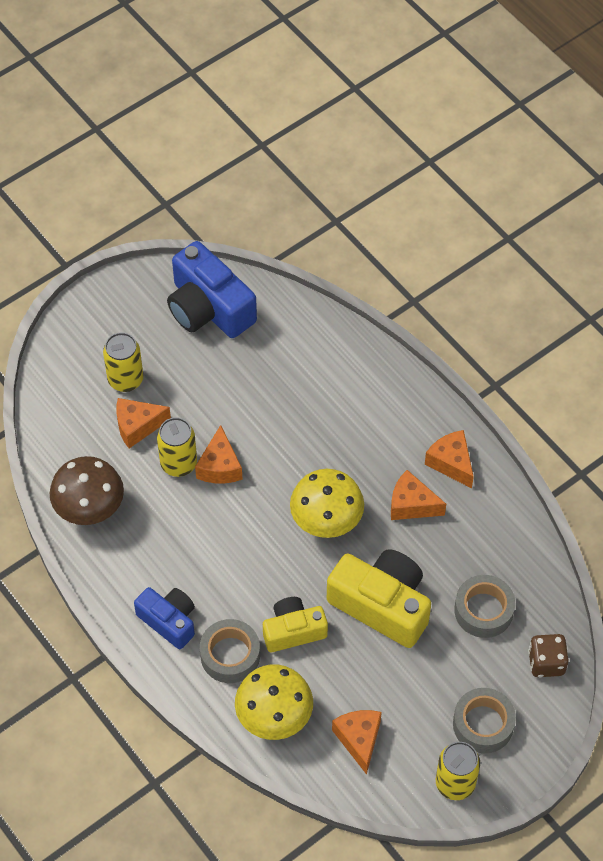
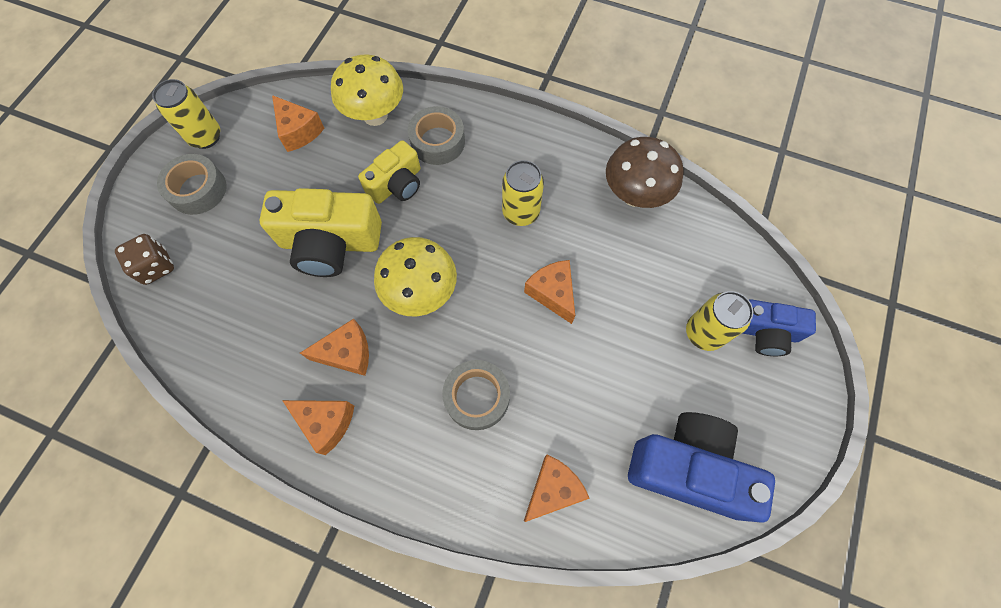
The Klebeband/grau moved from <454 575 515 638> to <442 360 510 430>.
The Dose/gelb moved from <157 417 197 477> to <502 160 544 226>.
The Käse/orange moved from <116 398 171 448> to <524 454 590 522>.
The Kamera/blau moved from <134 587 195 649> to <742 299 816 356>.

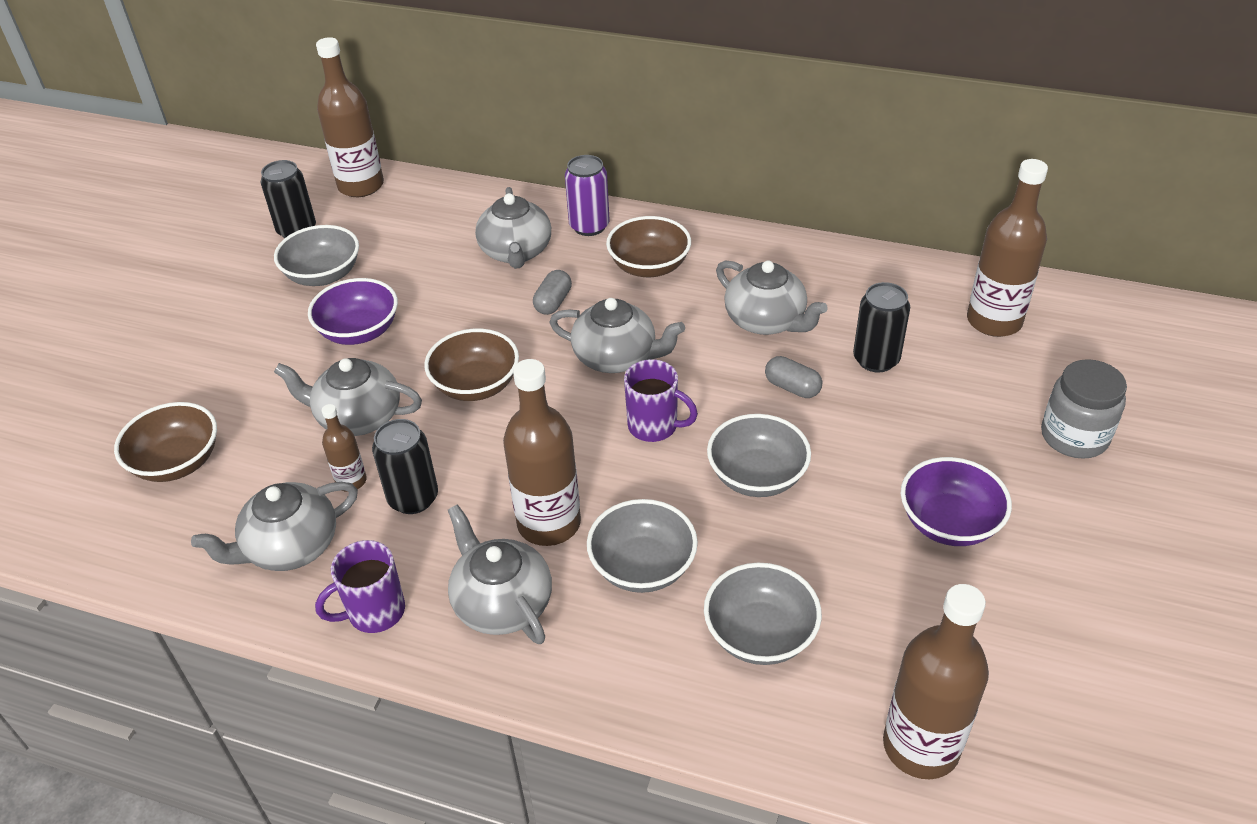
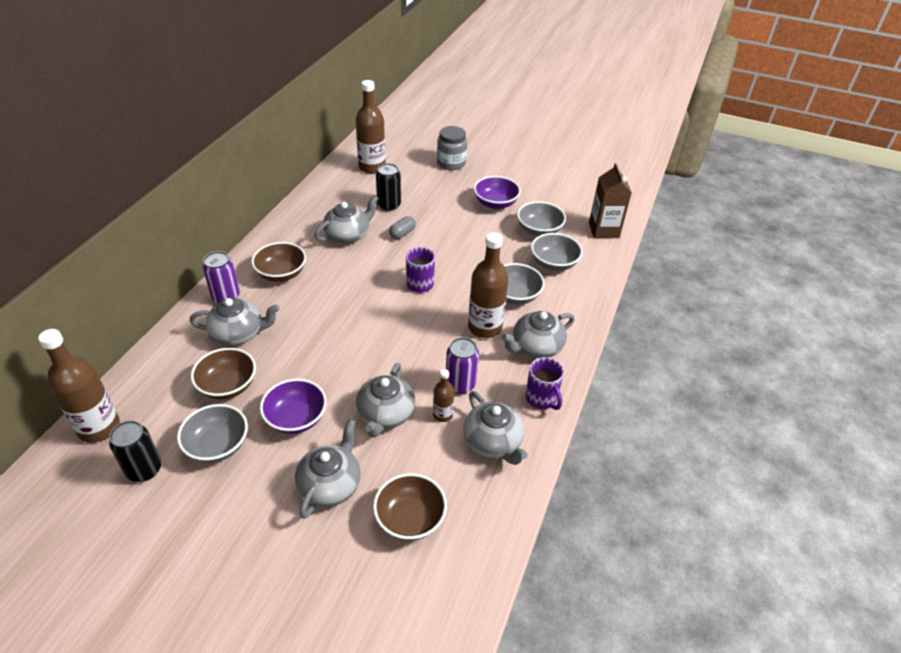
The Schüssel/braun moved from <424 329 519 401> to <191 348 256 399>.
The Teekanne/grau moved from <549 298 685 373> to <295 419 361 519>.
The Dose/schwarz at <372 419 438 514> became the Dose/lila at <446 337 479 394>.
The Schüssel/grau moved from <707 414 811 497> to <517 201 566 236>.
The Flasche/braun at <883 584 989 779> was replaced by the Getränkekarton/braun at <589 163 632 238>.
The Kapsel/grau at <533 270 572 315> disappeared.

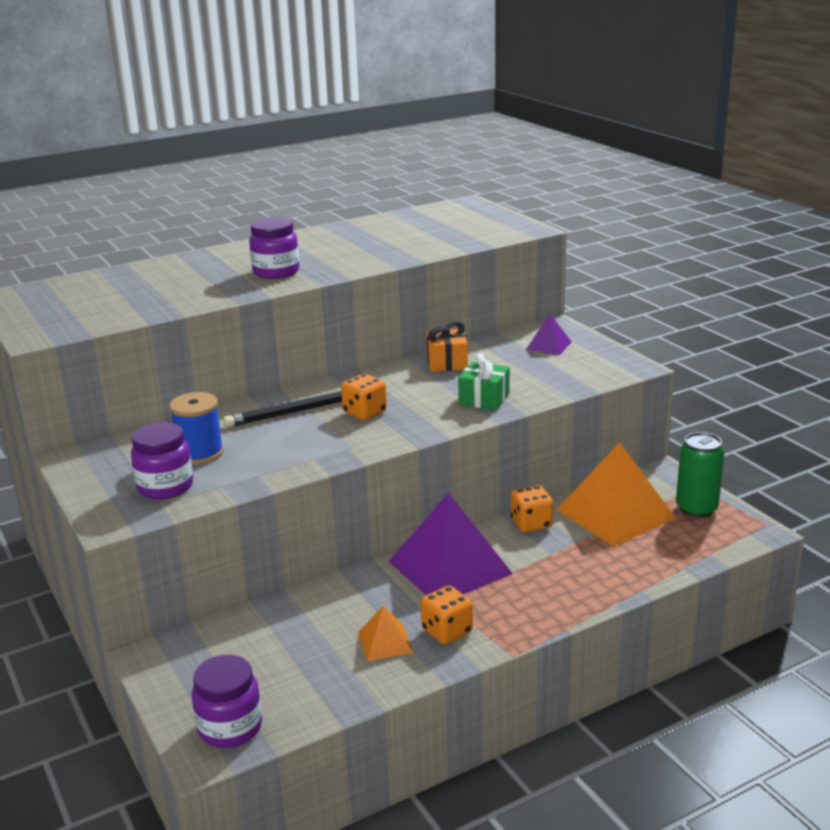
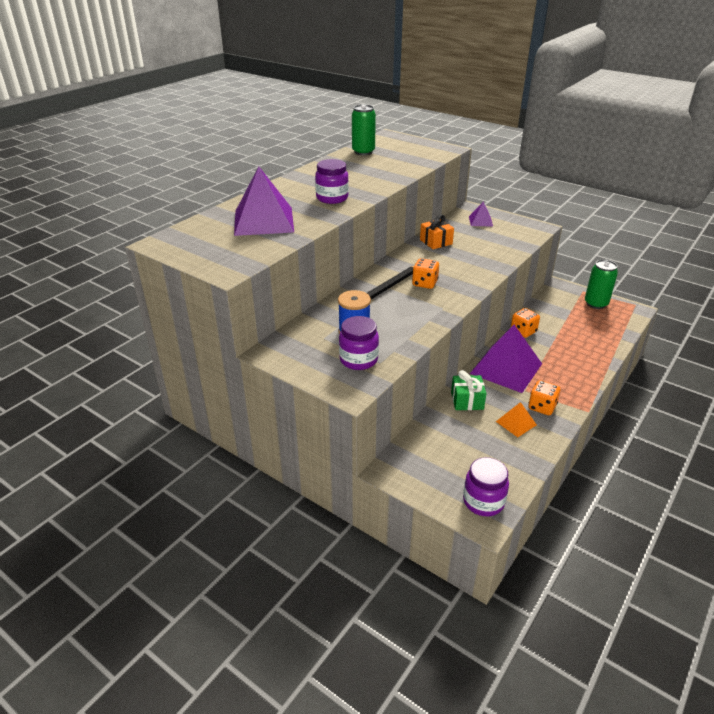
The Pyramide/lila at <234 167 294 236> appeared.
The Dose/grün at <352 104 376 155> appeared.
The Geschenk/grün moved from <458 353 510 410> to <451 370 487 410>.
The Pyramide/orange at <556 442 676 547> disappeared.

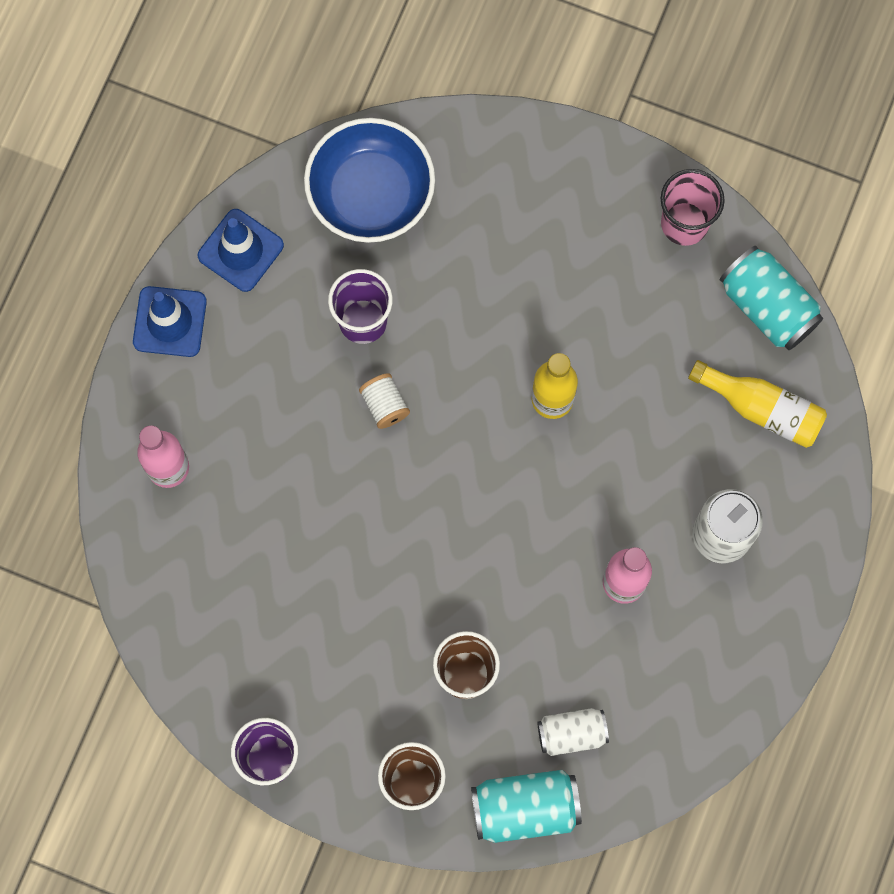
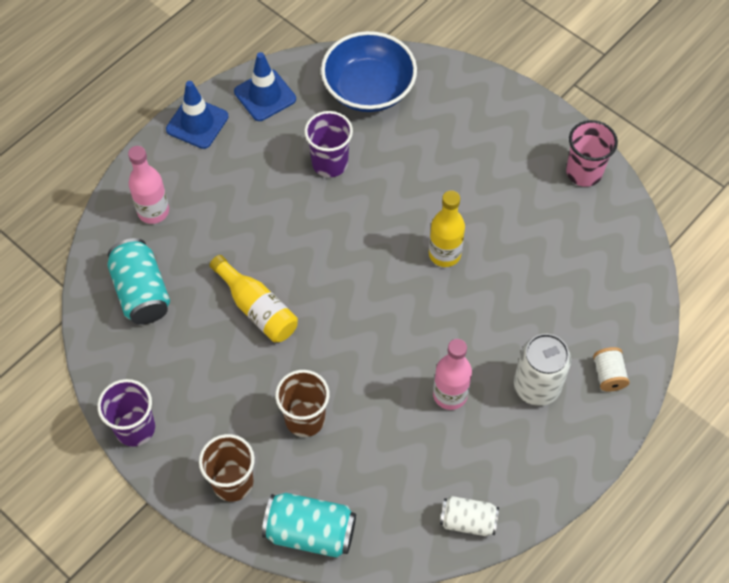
The Dose/türkis moved from <720 246 823 350> to <107 238 170 325>.
The Flasche/gelb moved from <688 360 827 448> to <209 255 298 342>.
The Dose/weiß moved from <537 708 609 756> to <440 496 499 536>.
The Garnrolle/weiß moved from <359 373 410 429> to <593 347 630 391>.

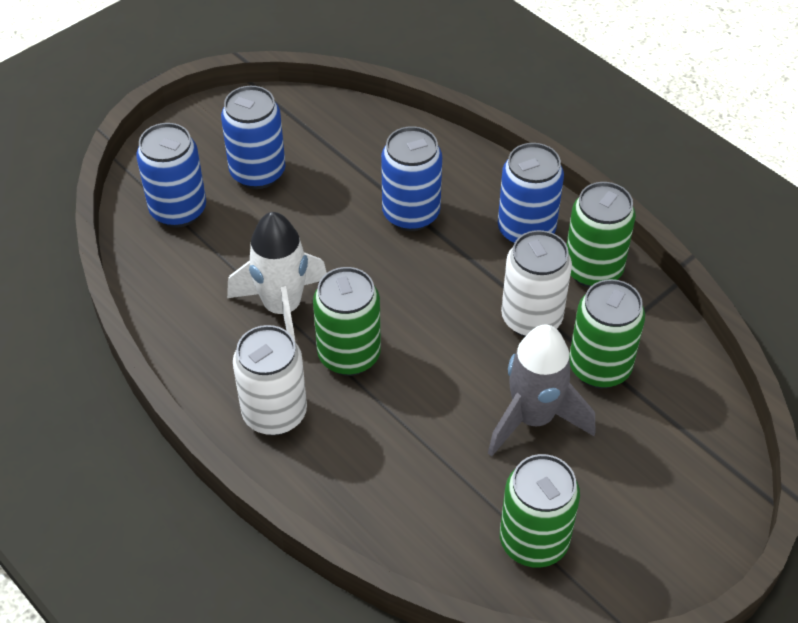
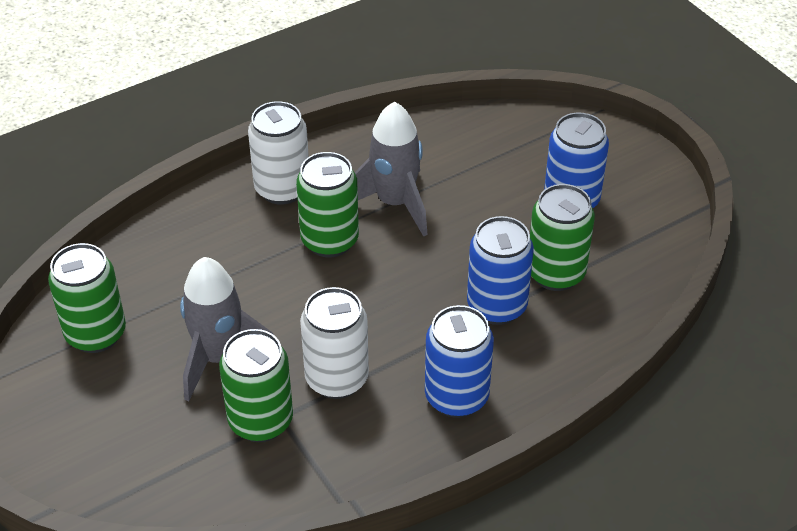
The Rakete/weiß at <227 212 327 341> became the Rakete/grau at <355 102 428 237>.
The Dose/grün moved from <567 182 636 288> to <530 184 595 291>.
The Dose/blau at <136 123 206 228> disappeared.

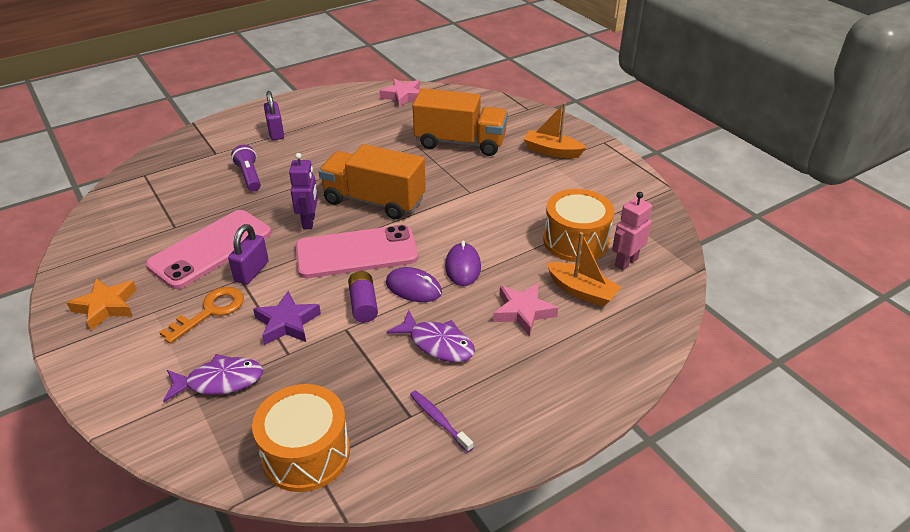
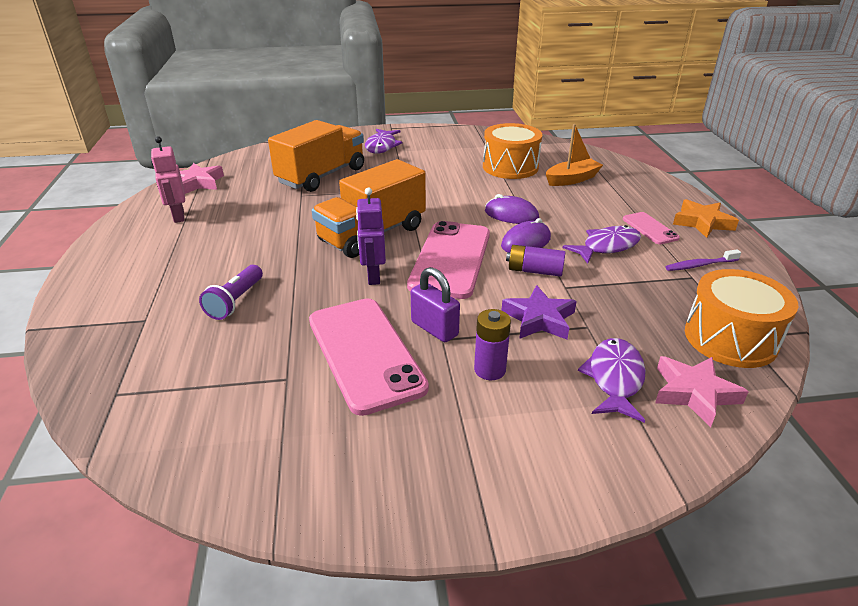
The Roboter/rosa moved from <612 192 652 271> to <151 136 185 223>.
The Taschenlampe/lila at <231 145 261 191> turned 75 degrees counterclockwise.
The Roboter/lila at <289 153 318 229> turned 120 degrees counterclockwise.
The Boot/orange at <524 103 586 158> was replaced by the Fisch/lila at <365 129 403 154>.
The Schlüssel/orange at <159 287 244 344> was replaced by the Batterie/lila at <474 309 511 380>.
The Handy/rosa at <623 212 680 244> appeared.
The Stern/rosa moved from <493 283 558 336> to <655 356 749 427>.
The Stern/orange moved from <67 278 137 330> to <673 199 739 238>.
The Vorhängeschloss/lila at <264 91 284 140> disappeared.

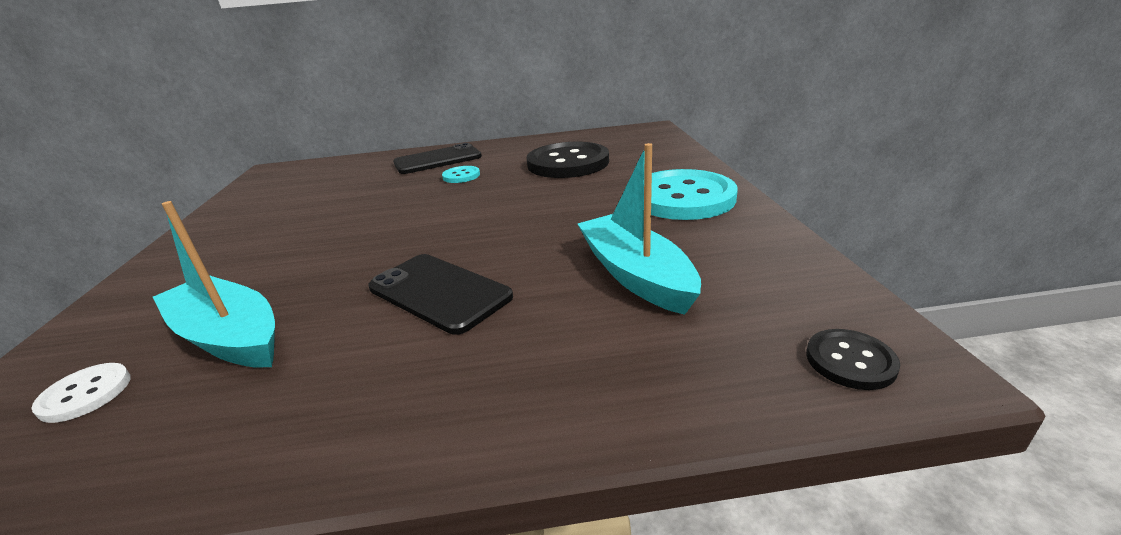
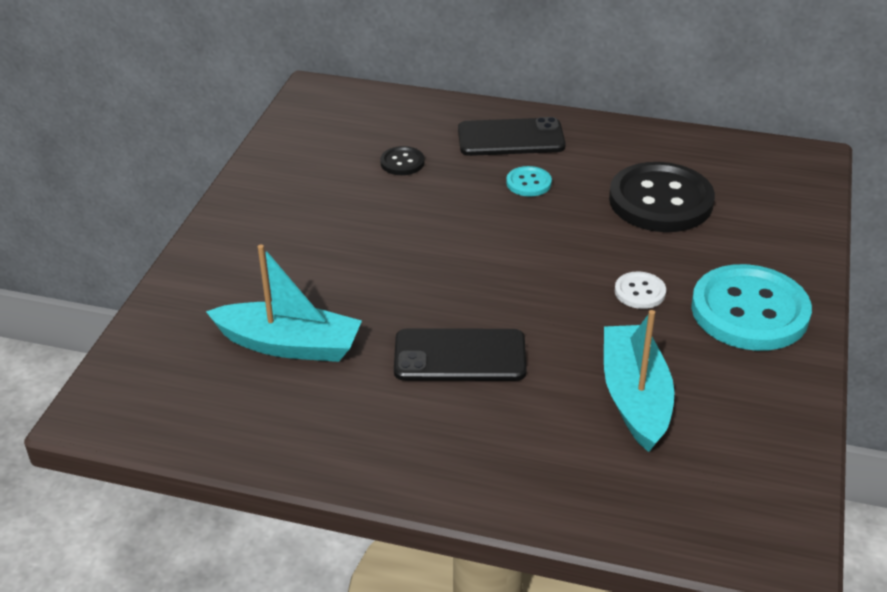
The Boot/türkis at <153 201 275 368> turned 135 degrees clockwise.
The Knopf/schwarz moved from <806 329 900 390> to <380 146 425 175>.
The Handy/schwarz at <368 254 513 335> turned 60 degrees counterclockwise.
The Knopf/weiß moved from <31 363 130 423> to <615 271 666 309>.

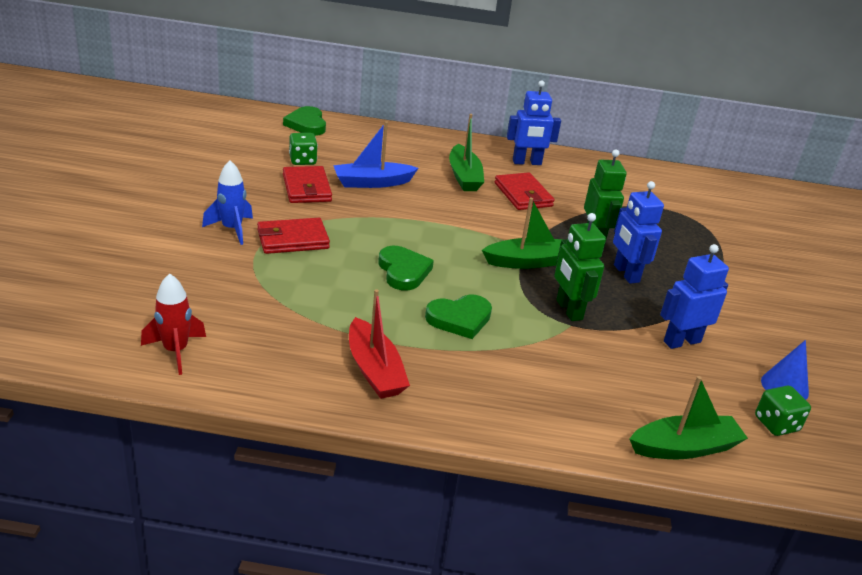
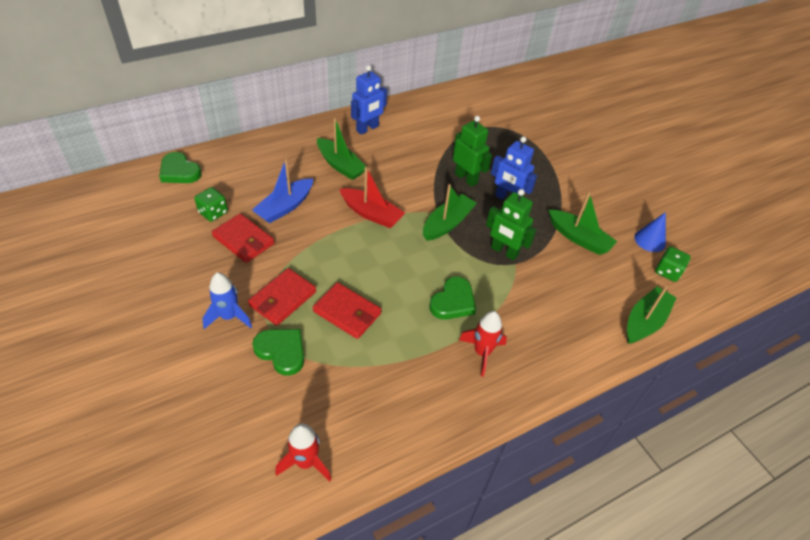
The Herz/grün moved from <378 246 434 290> to <252 329 304 376>.
The Geldbörse/rot moved from <495 172 555 210> to <313 282 382 339>.
The Boot/rot moved from <349 289 410 399> to <339 167 405 228>.
The Rakete/rot at <459 311 507 377> appeared.
The Roboter/blau at <660 244 729 349> was replaced by the Boot/grün at <549 192 617 255>.

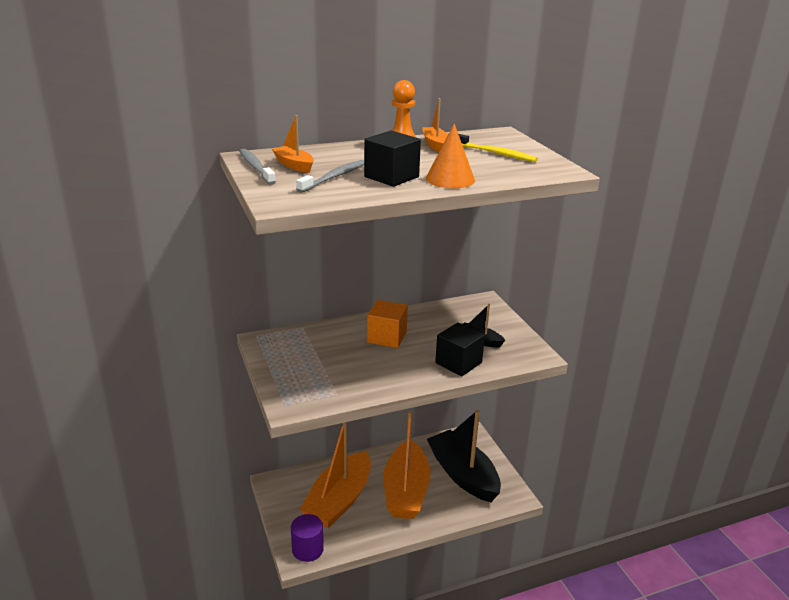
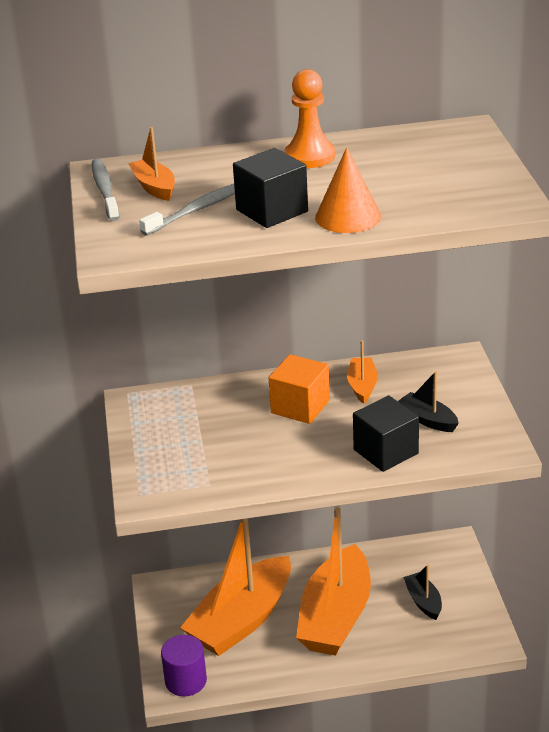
The Boot/orange moved from <422 98 448 152> to <347 340 378 404>.
The Boot/schwarz at <427 410 501 502> changed to 0.44 times the size.
The Zahnbürste/gelb at <458 134 538 162> disappeared.

